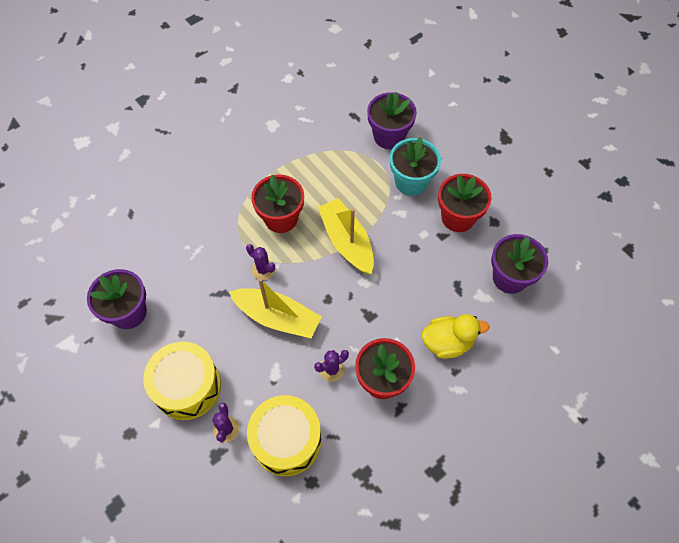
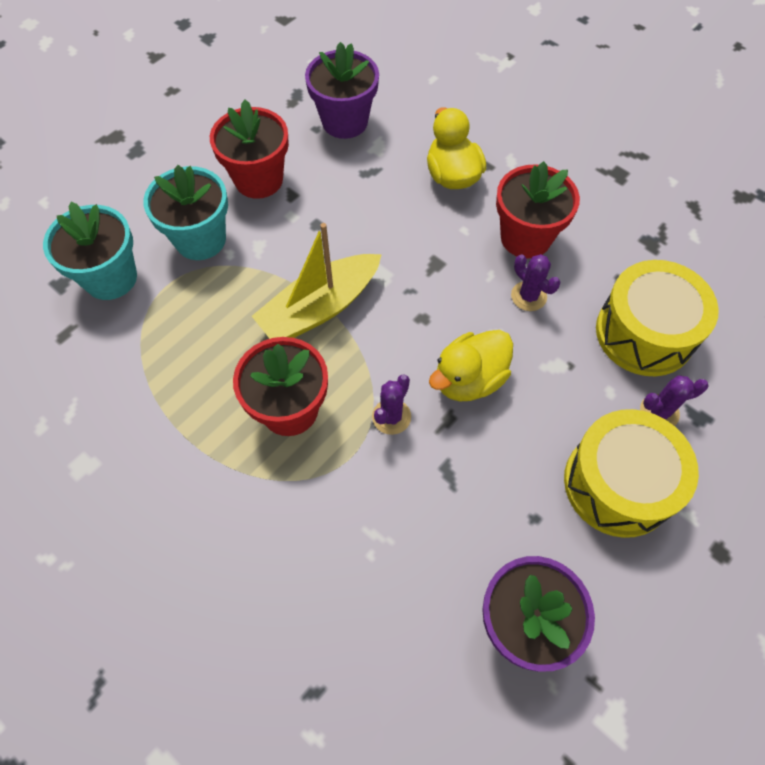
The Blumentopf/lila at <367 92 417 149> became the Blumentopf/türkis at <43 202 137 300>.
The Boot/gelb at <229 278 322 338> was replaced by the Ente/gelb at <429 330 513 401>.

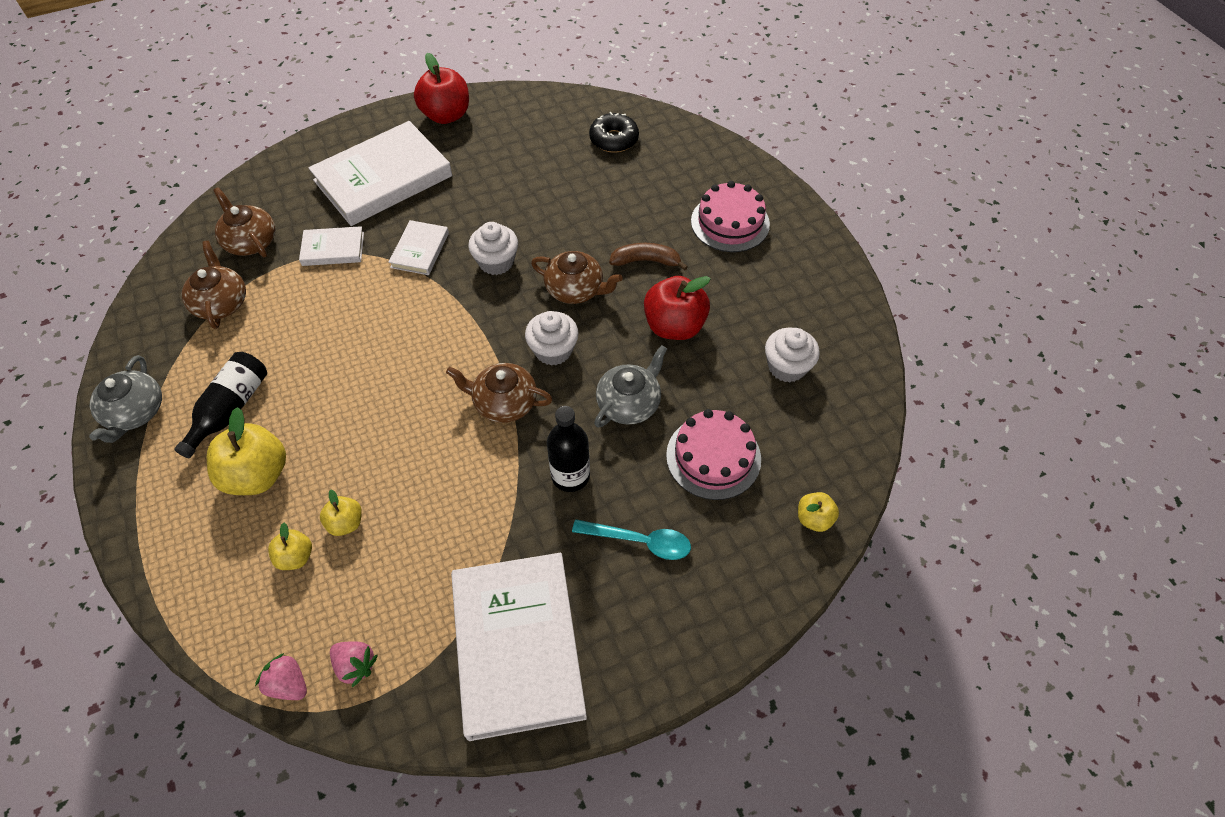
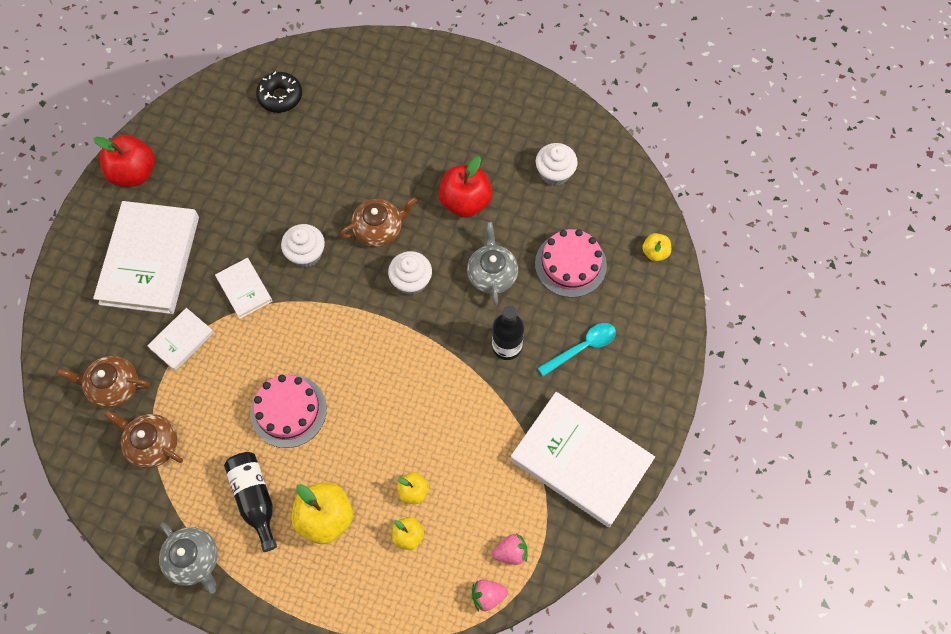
The Kuchen/rosa moved from <691 181 770 252> to <250 375 327 448>.
The Teekanne/braun at <446 363 553 423> disappeared.
The Banane/braun at <609 243 688 271> disappeared.

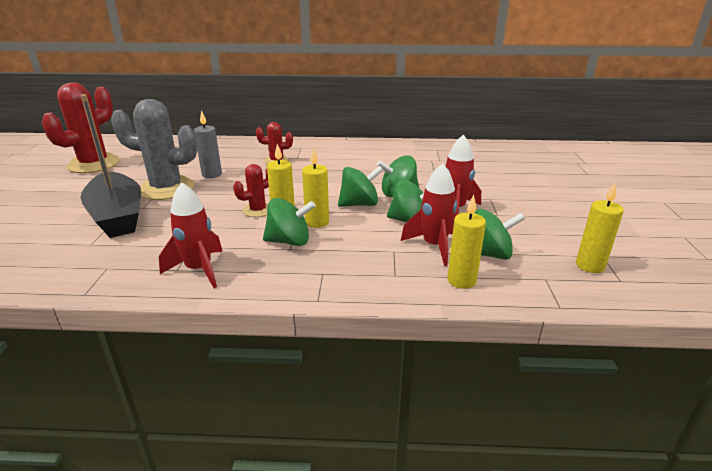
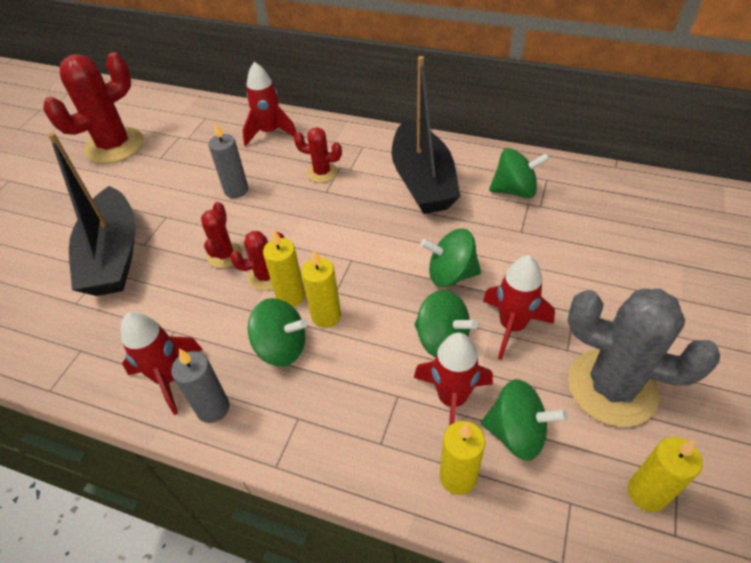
The Kerze/grau at <171 348 230 423> appeared.
The Kaktus/rot at <201 202 243 268> appeared.
The Rakete/rot at <242 62 296 146> appeared.
The Boot/schwarz at <392 56 460 214> appeared.
The Kreisel/grün moved from <338 166 383 207> to <489 148 550 198>.
The Kaktus/grau moved from <111 99 198 200> to <568 289 720 427>.

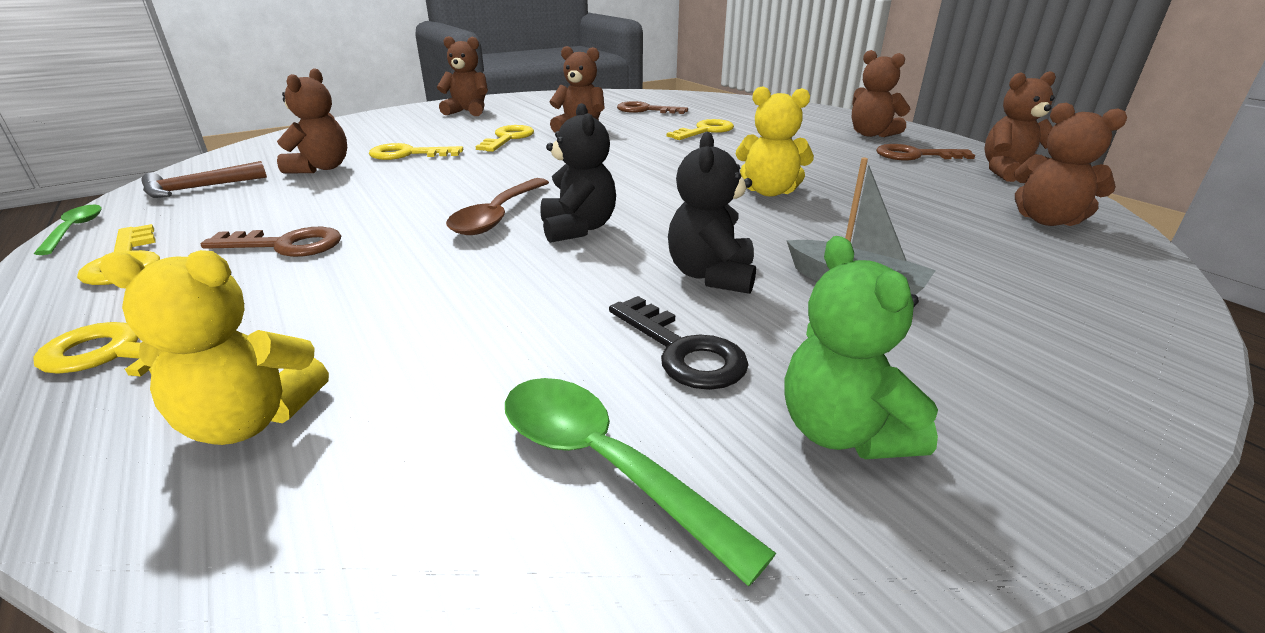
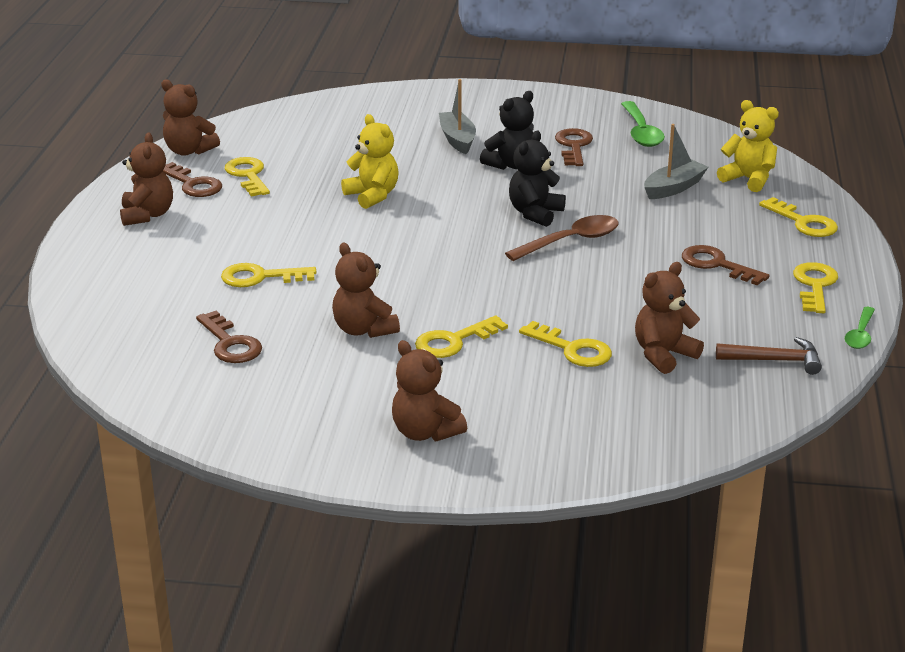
The Schlüssel/gelb at <225 157 270 197> appeared.
The Schlüssel/schwarz at <609 296 749 390> became the Schlüssel/braun at <555 128 593 166>.
The Boot/grau at <644 124 708 199> appeared.
The Teddybär/grün at <784 236 938 459> disappeared.
The Teddybär/braun at <1014 103 1127 226> disappeared.

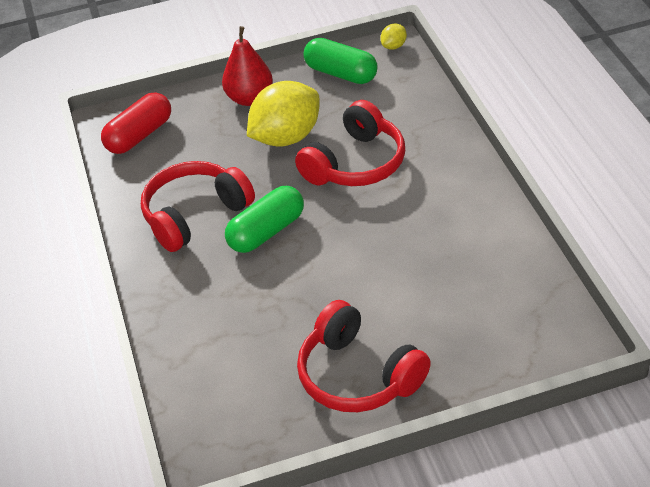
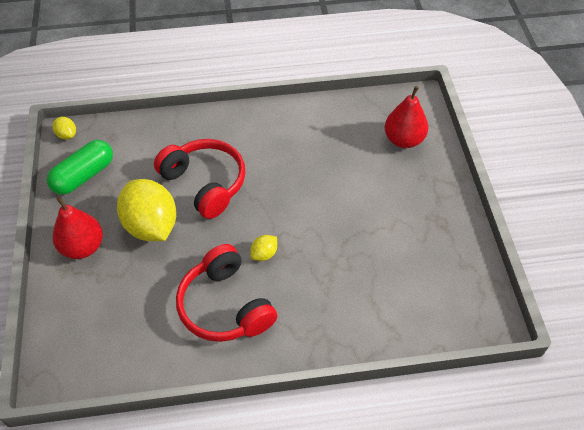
The Kapsel/grün at <225 186 304 253> was replaced by the Zitrone/gelb at <250 235 277 261>.
The Birne/rot at <385 86 428 148> appeared.
The Kapsel/rot at <101 92 171 154> disappeared.
The Kopfhörer/rot at <297 300 431 412> disappeared.

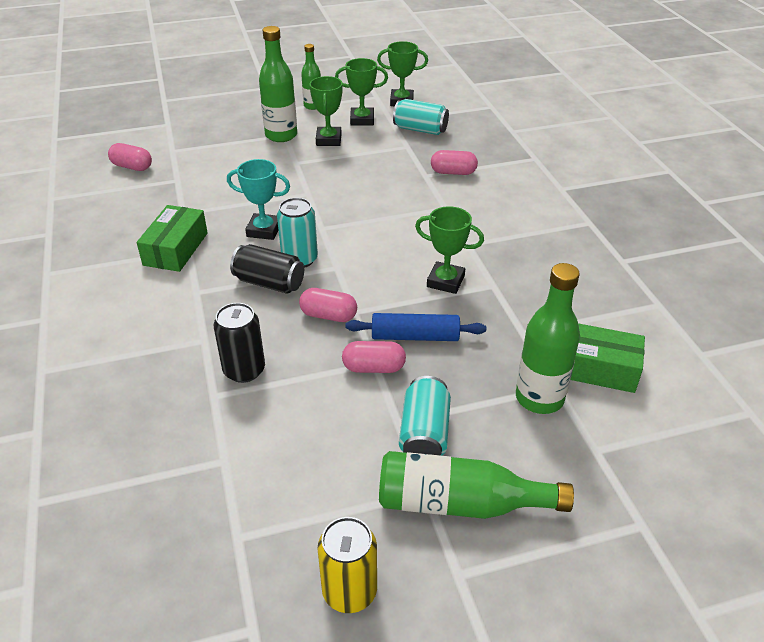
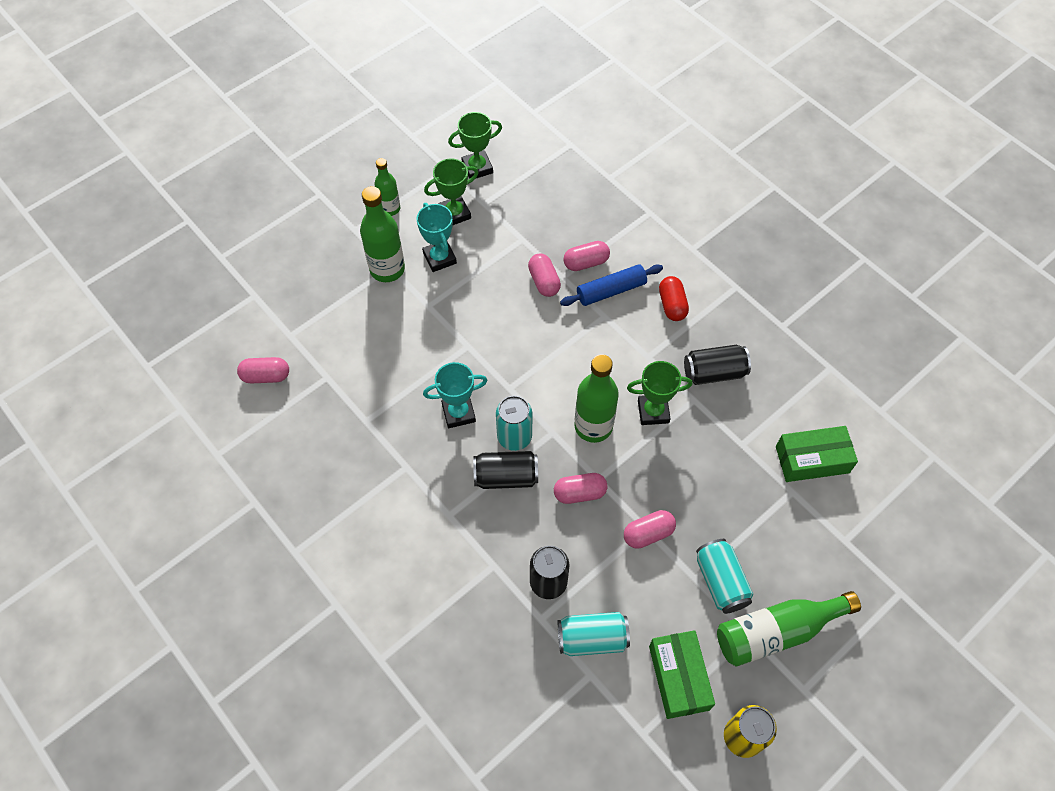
The Pokal/grün at <309 76 343 146> became the Pokal/türkis at <417 203 457 272>.
The Kapsel/rosa at <528 254 561 297> appeared.
The Dose/türkis moved from <393 99 449 135> to <558 612 630 656>.
The Nudelholz/blau moved from <345 313 486 341> to <560 264 663 306>.
The Flasche/grün moved from <516 263 580 414> to <574 354 619 443>.
The Schachtel/grün moved from <137 205 208 272> to <649 630 715 719>.
The Kapsel/rot at <659 276 689 321> appeared.
The Dose/schwarz at <684 345 751 385> appeared.

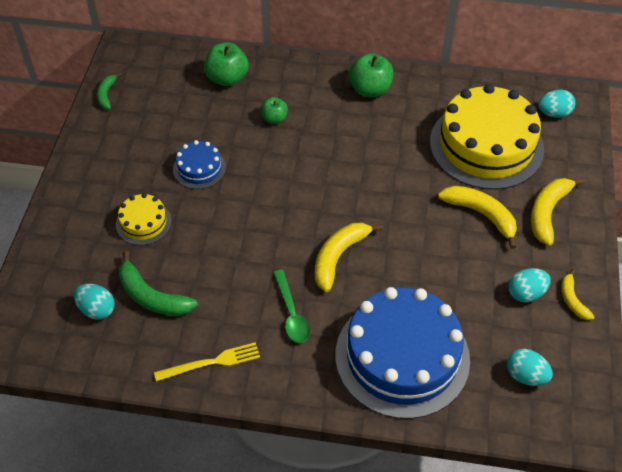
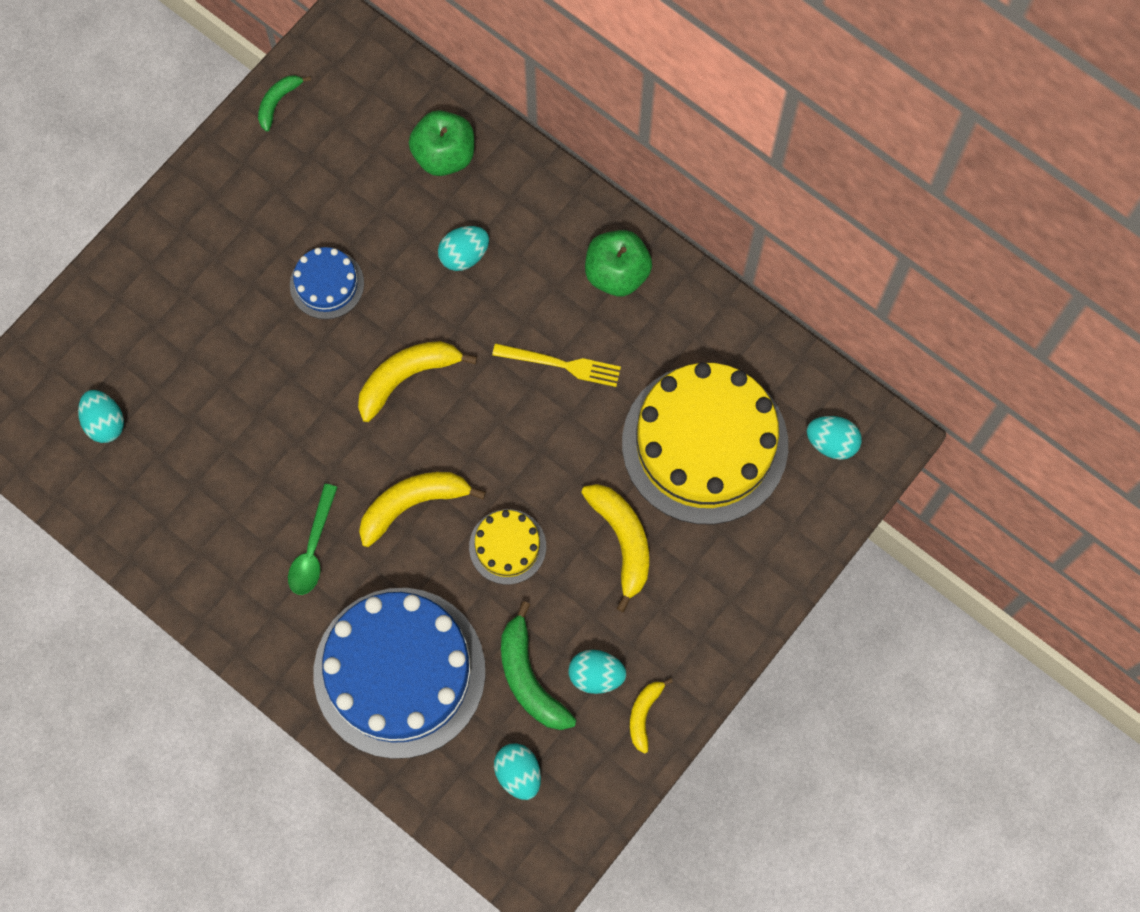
The Banane/gelb moved from <531 178 585 246> to <358 341 477 422>.
The Apfel/grün at <260 97 288 124> was replaced by the Ei/türkis at <438 226 489 271>.
The Kuchen/gelb moved from <116 193 172 245> to <469 509 546 585>.
The Gabel/gelb moved from <154 342 260 382> to <492 343 621 387>.
The Banane/grün moved from <119 251 198 316> to <501 601 576 730>.

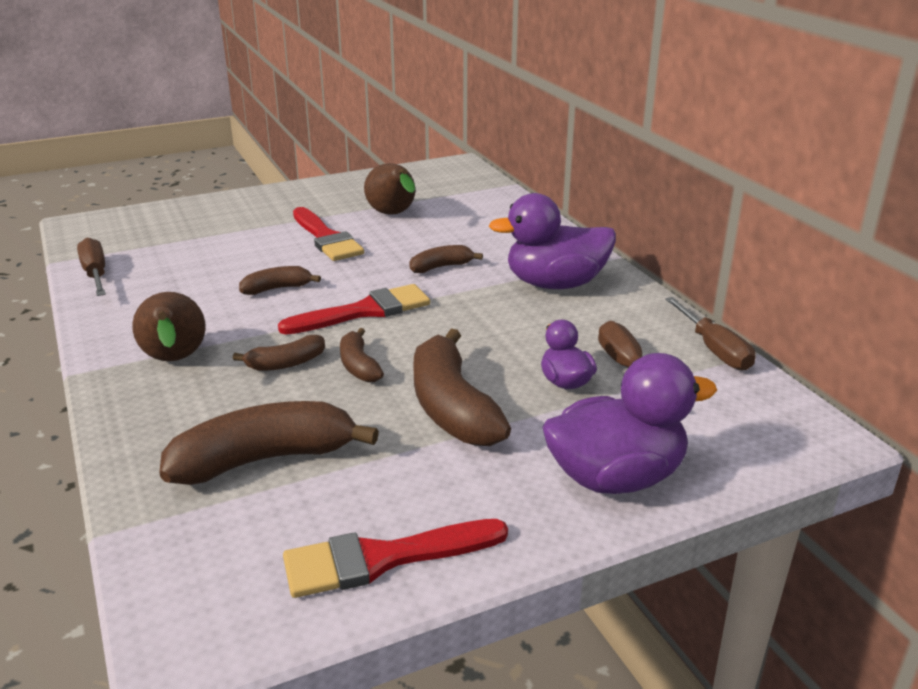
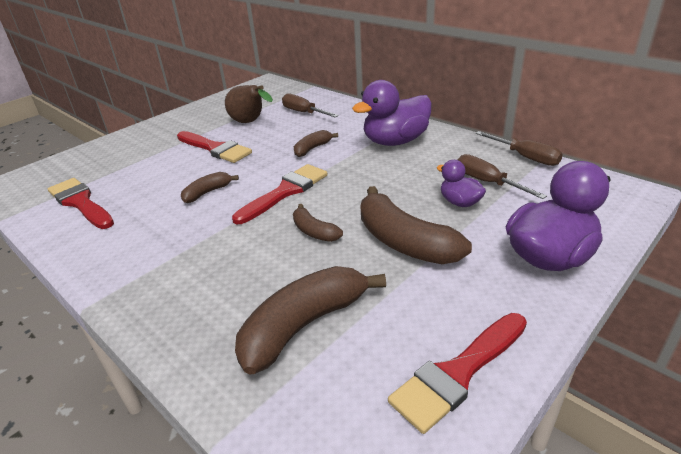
The Pinsel/rot at <48 178 114 229> appeared.
The Schraubenzieher/braun moved from <77 238 106 296> to <282 93 339 117>.
The Birne/braun at <132 292 206 361> disappeared.
The Banane/braun at <233 335 325 371> disappeared.

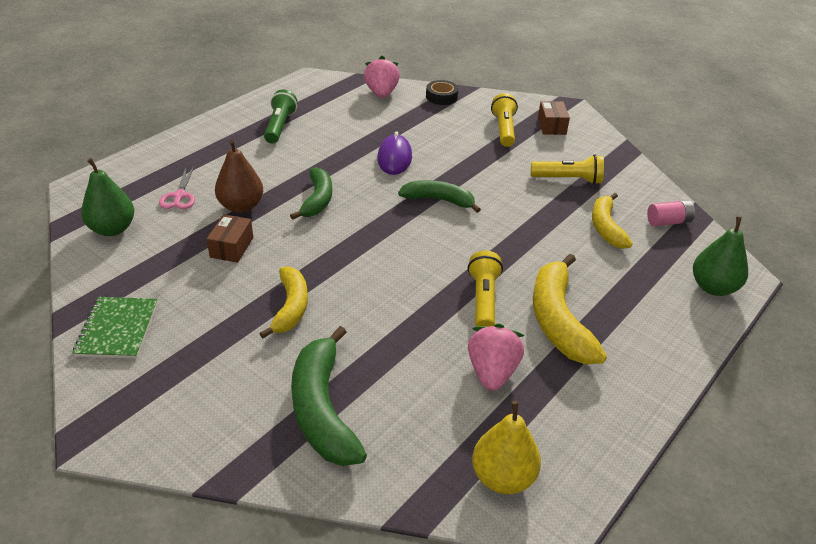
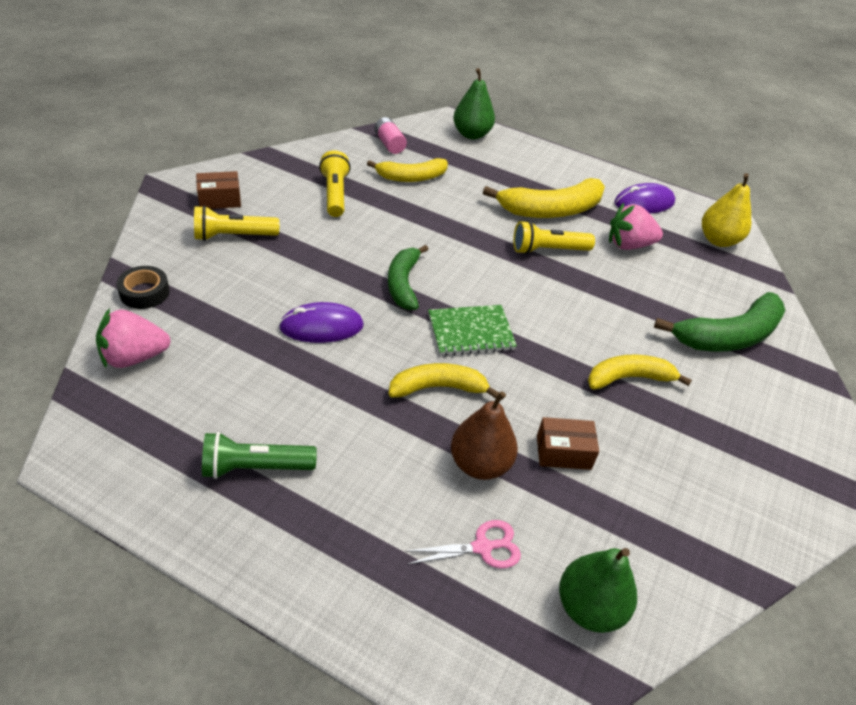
The Banane/grün at <290 167 332 220> became the Banane/gelb at <388 363 499 399>.
The Notizbuch/grün moved from <73 297 158 359> to <428 305 517 356>.
The Computermaus/lila at <614 183 675 213> appeared.

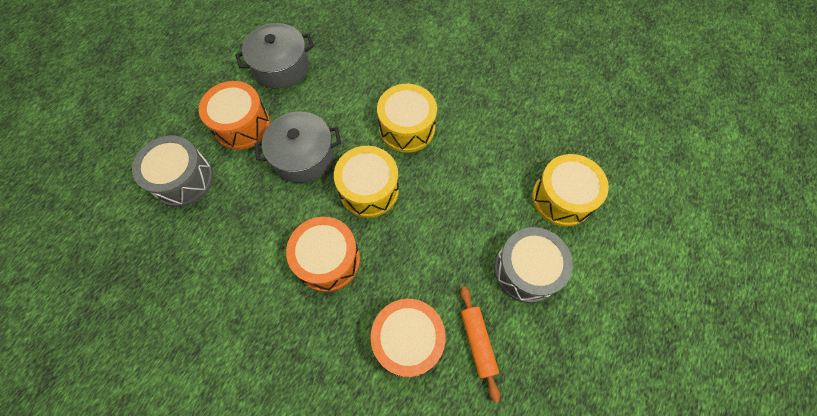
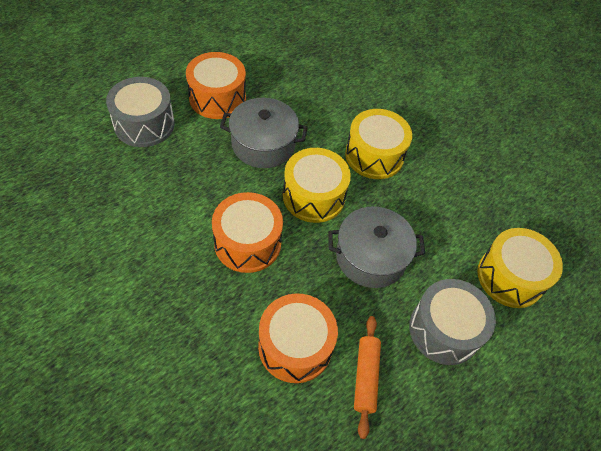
The Kochtopf/grau moved from <235 23 314 89> to <328 206 425 288>.

